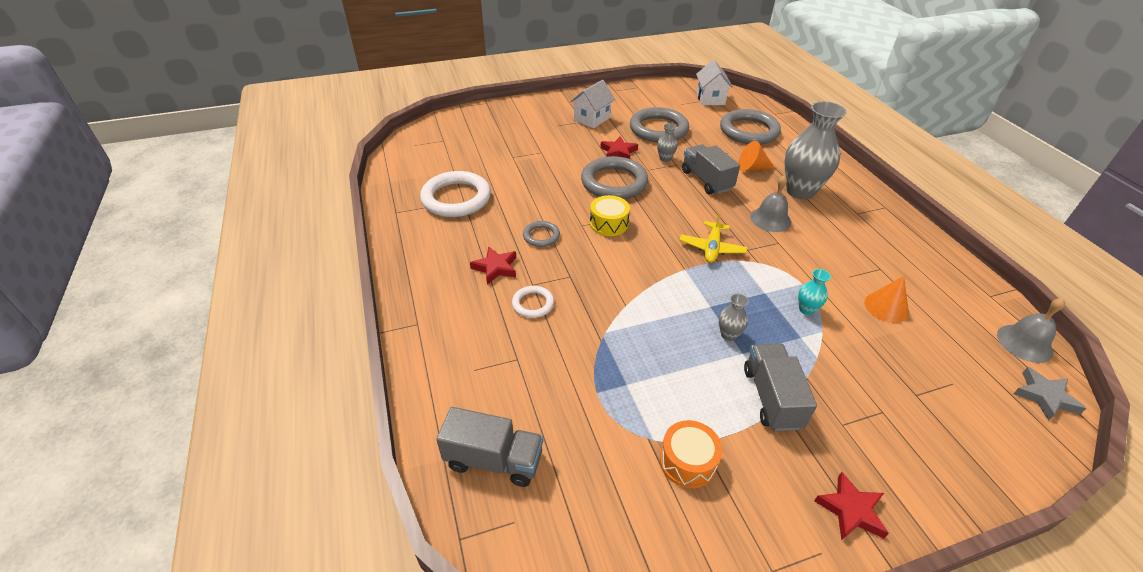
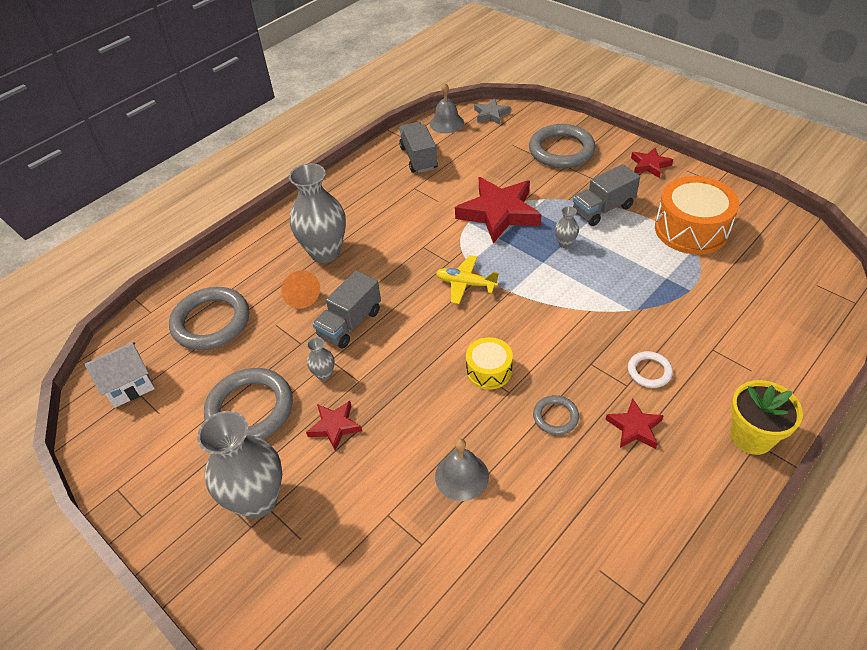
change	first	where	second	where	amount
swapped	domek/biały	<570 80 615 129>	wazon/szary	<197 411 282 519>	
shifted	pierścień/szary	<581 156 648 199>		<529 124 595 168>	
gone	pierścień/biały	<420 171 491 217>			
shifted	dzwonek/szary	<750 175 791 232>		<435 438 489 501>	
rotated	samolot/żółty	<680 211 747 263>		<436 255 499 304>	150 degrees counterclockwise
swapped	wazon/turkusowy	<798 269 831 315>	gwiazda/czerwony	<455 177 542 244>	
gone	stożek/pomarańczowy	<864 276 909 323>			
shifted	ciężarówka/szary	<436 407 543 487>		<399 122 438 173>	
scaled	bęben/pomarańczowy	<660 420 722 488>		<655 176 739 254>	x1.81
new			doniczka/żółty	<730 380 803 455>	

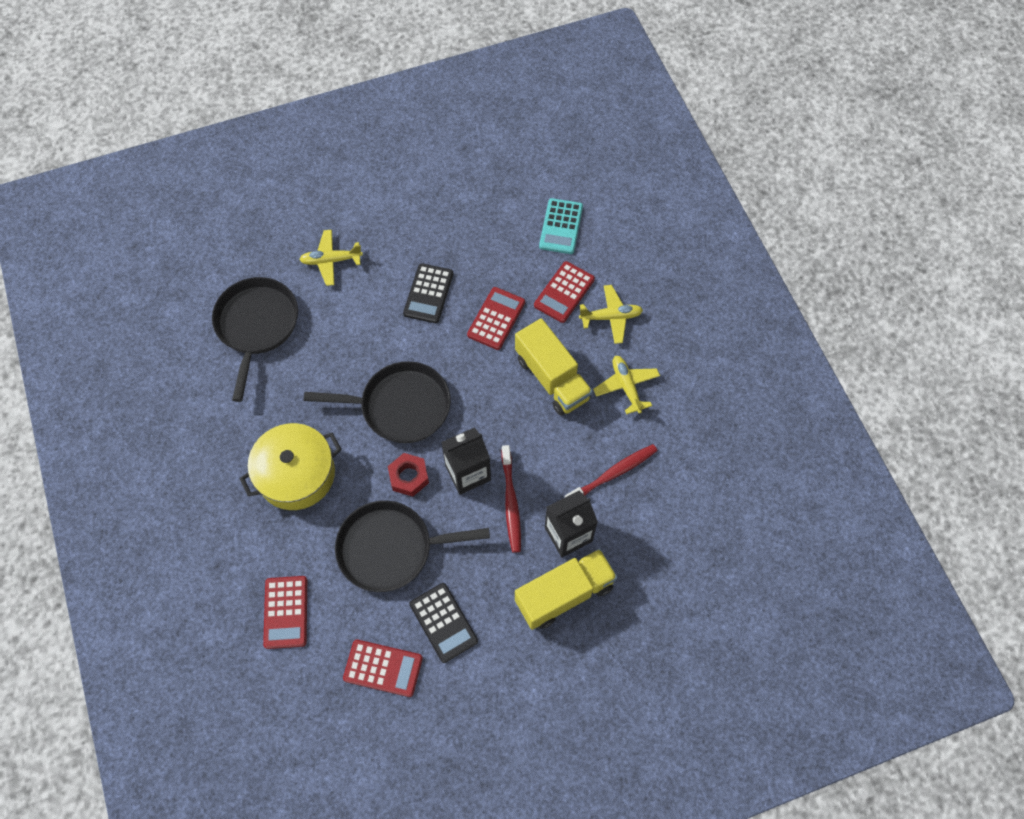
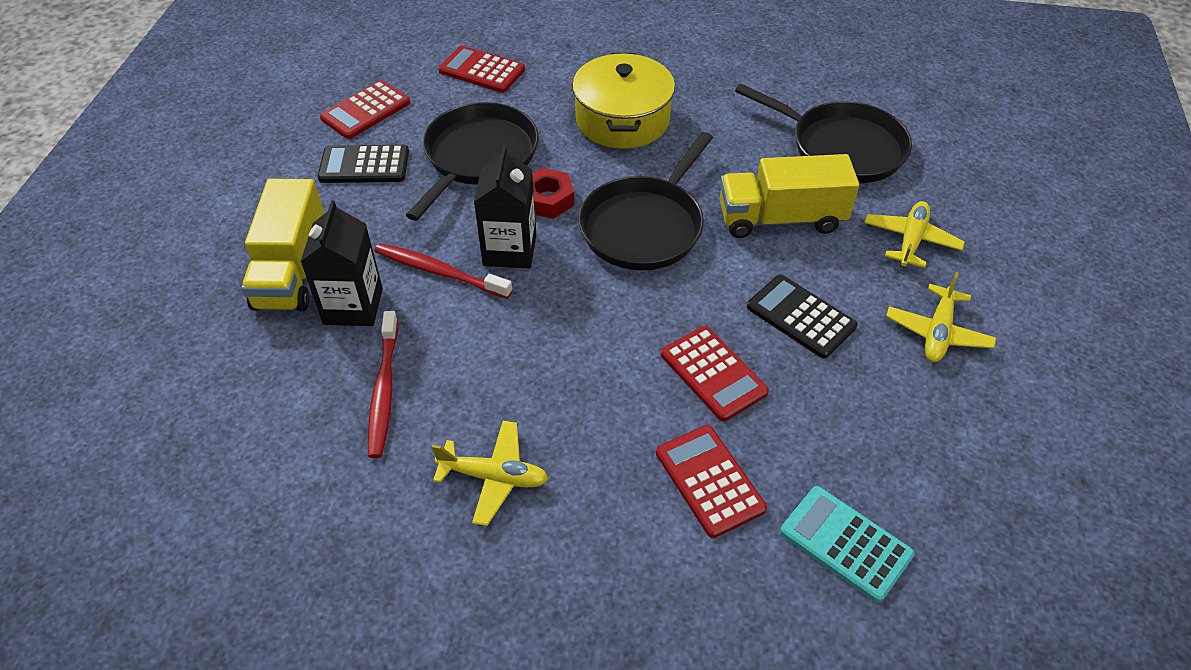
change	first	where	second	where	amount
shifted	samolot/żółty	<579 285 643 344>		<886 272 996 362>	
shifted	ciężarówka/żółty	<515 318 593 416>		<720 154 859 238>	

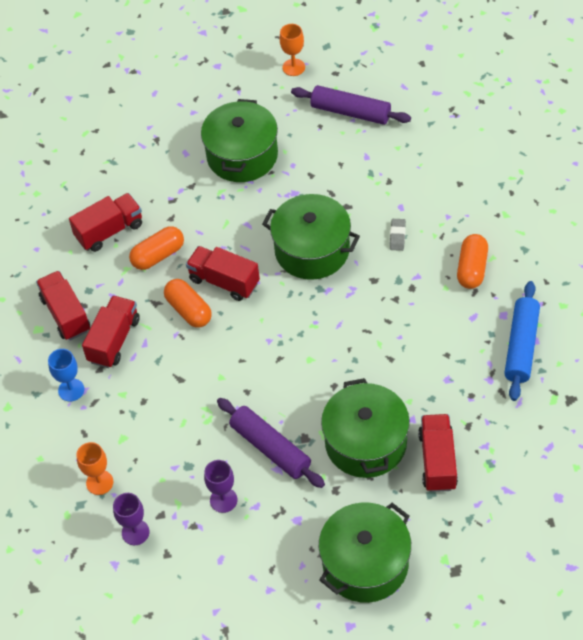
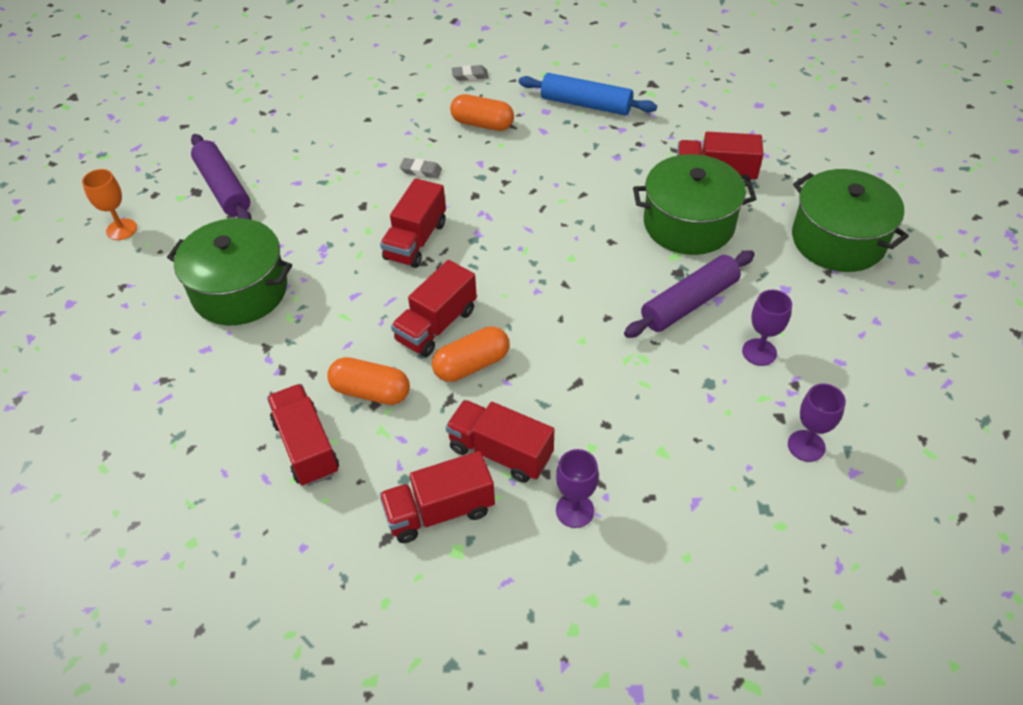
change	first	where	second	where	amount
rotated	wałek do ciasta/fioletowy	<291 85 411 125>		<191 134 252 219>	60 degrees counterclockwise
swapped	garnek/zielony	<262 194 360 280>	ciężarówka/czerwony	<380 178 446 268>	
rotated	kapsułka/pomarańczowy	<129 226 184 270>		<327 357 410 405>	45 degrees counterclockwise
repainted	kielich/niebieski	<48 349 84 402>	kielich/fioletowy	<556 449 599 528>	
gone	kielich/pomarańczowy	<76 442 113 495>			
new			gumka do mazania/szary	<452 65 489 81>	

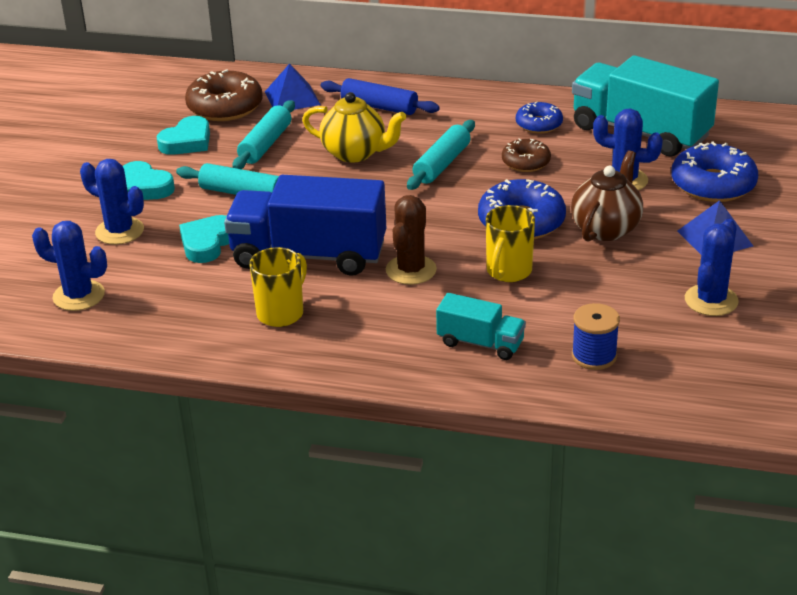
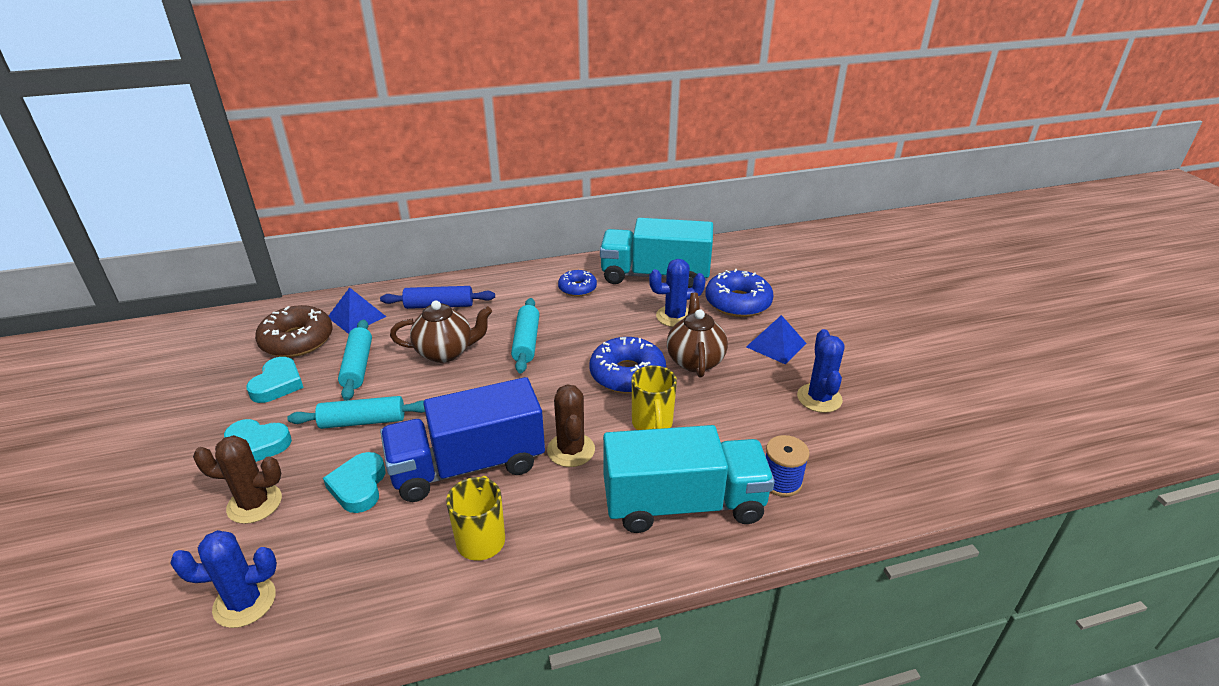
change	first	where	second	where	amount
repainted	imbryk/żółty	<302 92 406 163>	imbryk/brązowy	<390 301 492 363>	
gone	donut/brązowy	<502 138 551 172>			
repainted	kaktus/niebieski	<80 159 144 245>	kaktus/brązowy	<193 435 282 524>	
scaled	ciężarówka/turkusowy	<436 293 526 360>		<603 425 775 533>	x1.97

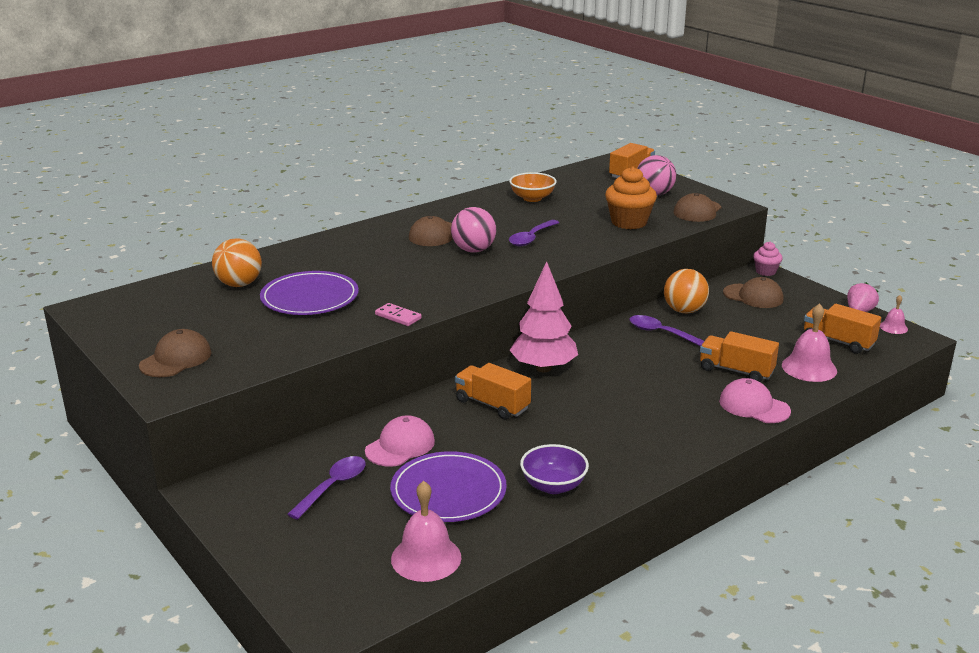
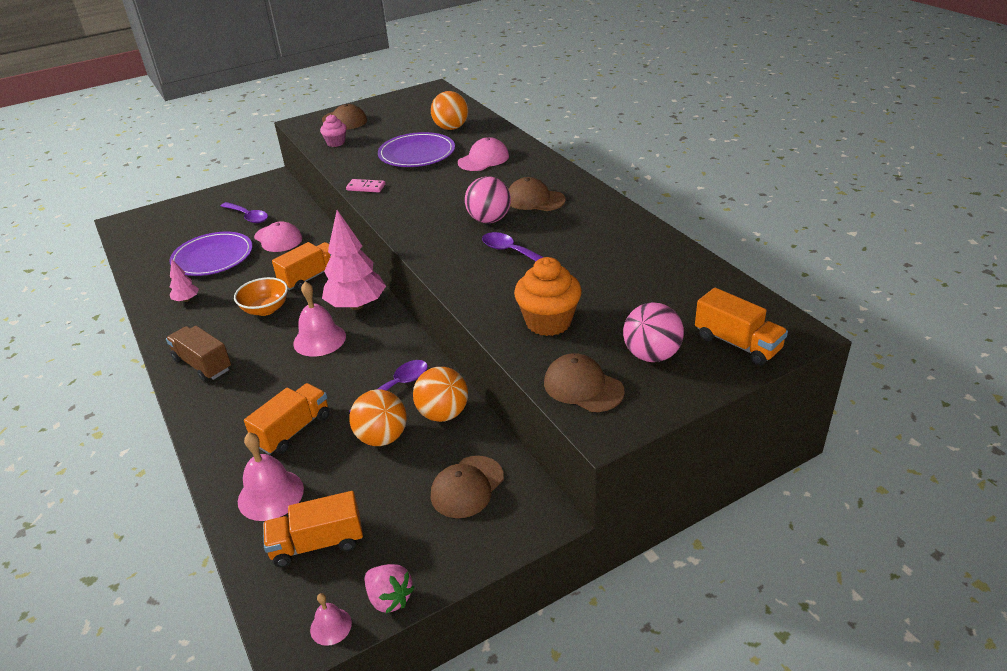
change	first	where	second	where	amount
shifted	miska/pomarańczowy	<509 172 557 202>		<234 277 288 316>	
shifted	muffinka/różowy	<753 242 783 276>		<320 114 347 147>	
rotated	kostka domina/różowy	<375 303 422 326>		<346 179 385 193>	60 degrees clockwise
rotated	ciężarówka/pomarańczowy	<804 304 881 354>		<263 491 363 567>	150 degrees counterclockwise
shifted	czapka/różowy	<719 378 791 423>		<458 137 509 171>	
swapped	miska/fioletowy	<520 444 589 494>	drzewko/różowy	<170 260 199 302>	
shifted	dzwonek/różowy	<391 481 461 582>		<293 282 346 357>	
new			ciężarówka/brązowy	<166 326 231 382>	
new			piłka/pomarańczowy	<349 389 407 446>	

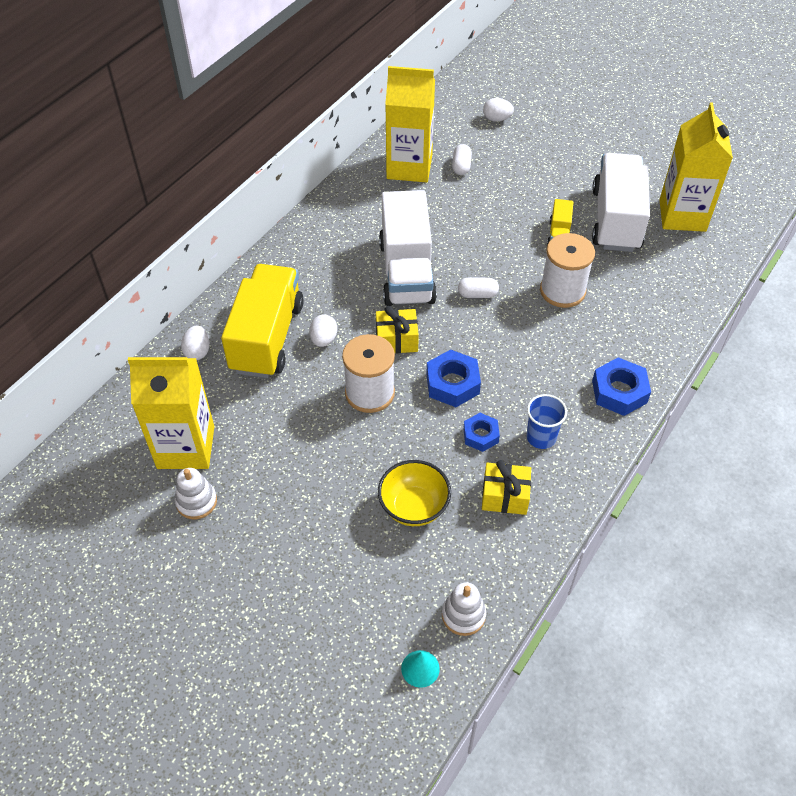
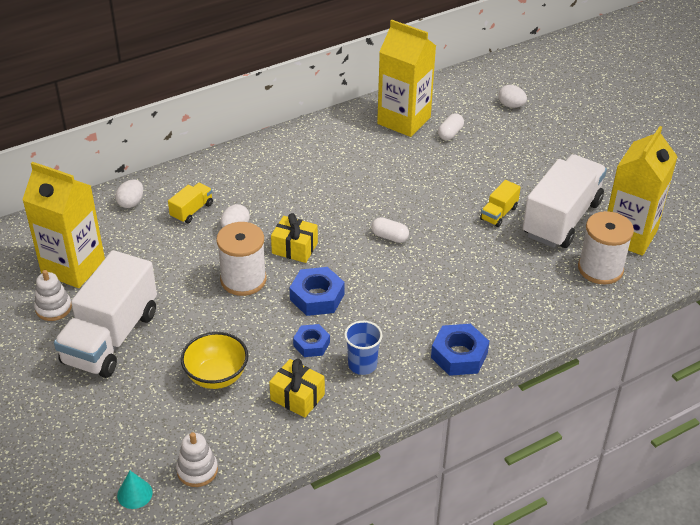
change	first	where	second	where	amount
shifted	ciężarówka/biały	<379 190 437 306>		<54 250 157 378>	
shifted	szpulka/biały	<540 233 595 308>		<578 211 634 284>	
scaled	ciężarówka/żółty	<221 264 304 378>		<168 183 213 223>	x0.44

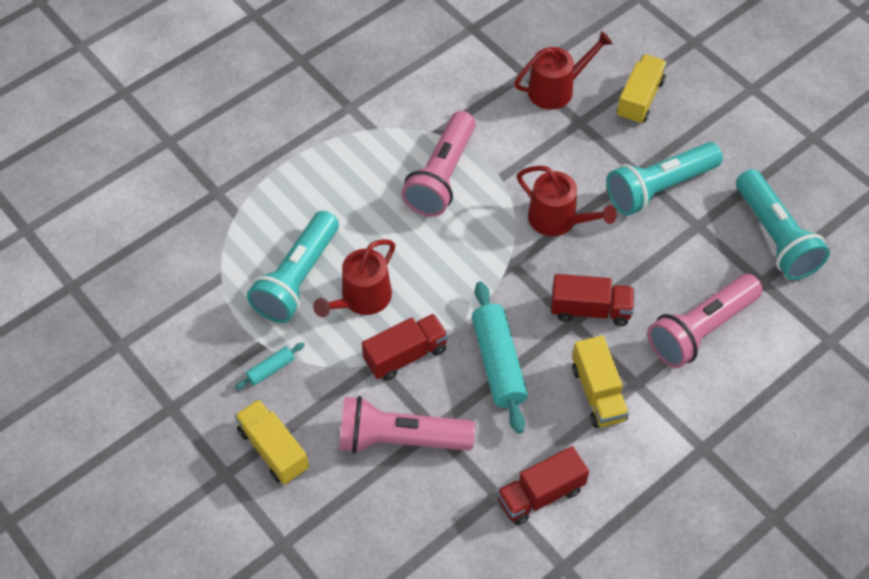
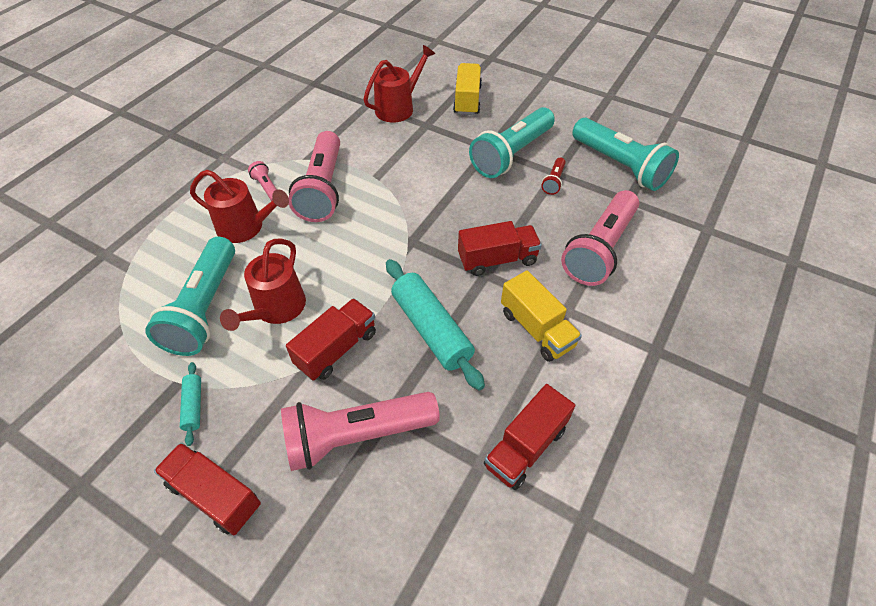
change	first	where	second	where	amount
shifted	konewka/czerwony	<517 165 617 236>		<190 170 289 243>	
rotated	wałek do ciasta/turkusowy	<235 343 305 390>		<180 362 201 446>	45 degrees counterclockwise
repainted	ciężarówka/żółty	<235 399 309 485>	ciężarówka/czerwony	<154 442 261 535>	
new			latarka/czerwony	<541 157 566 195>	
new			latarka/różowy	<248 161 277 201>	

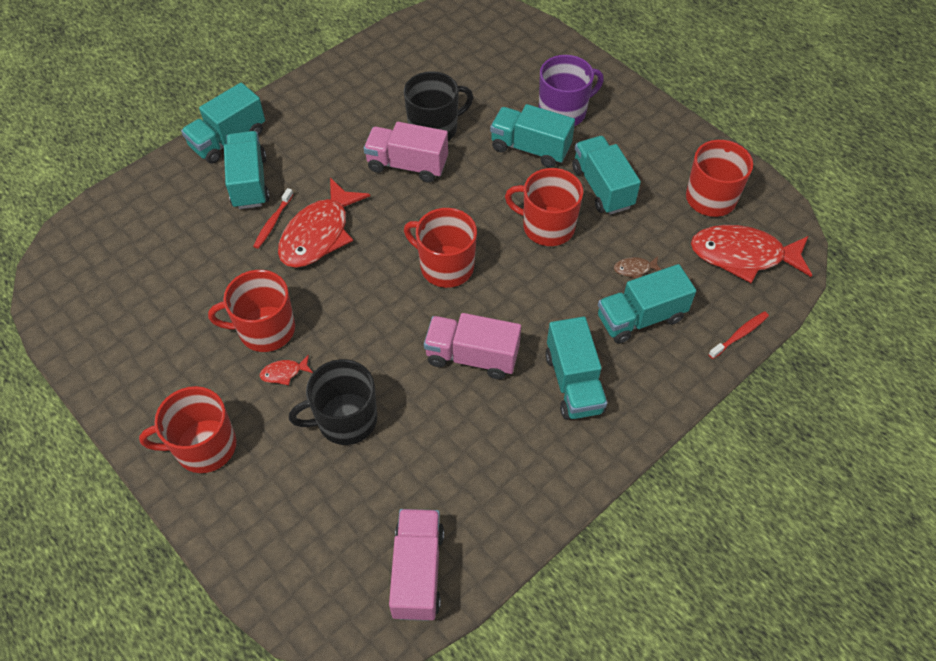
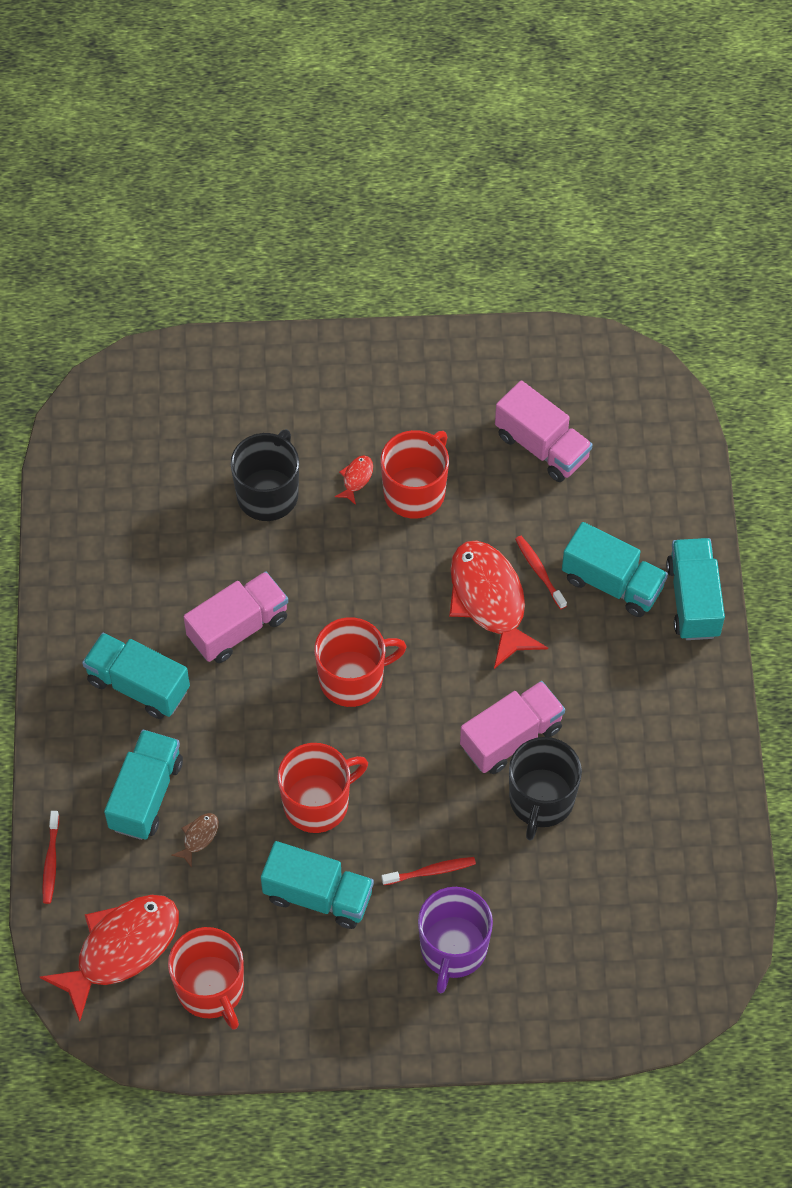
change	first	where	second	where	amount
swapped	ciężarówka/turkusowy	<490 104 575 168>	szczoteczka do zębów/czerwony	<381 857 476 885>	
gone	kubek/czerwony	<139 386 236 473>			
shifted	ciężarówka/różowy	<389 509 444 621>		<495 380 593 482>	

